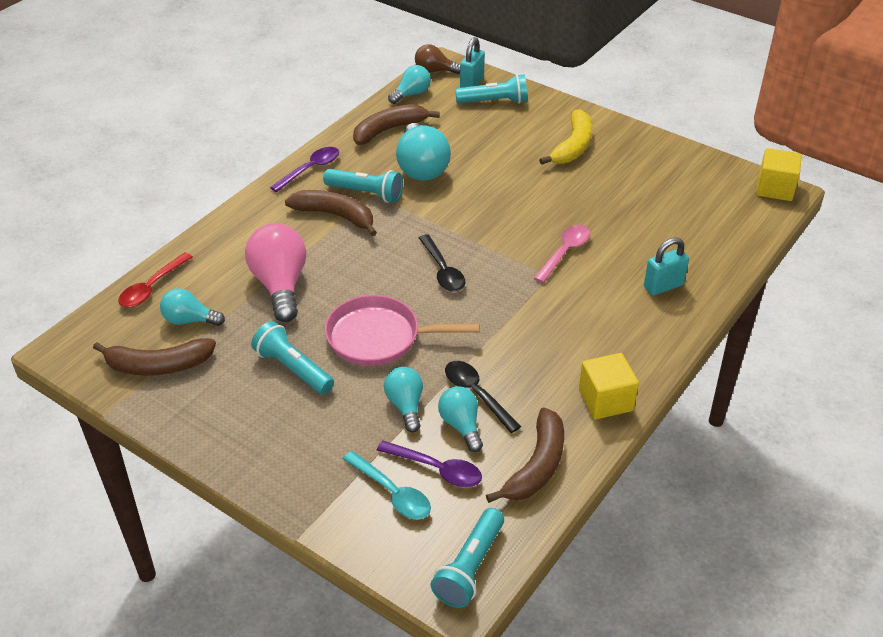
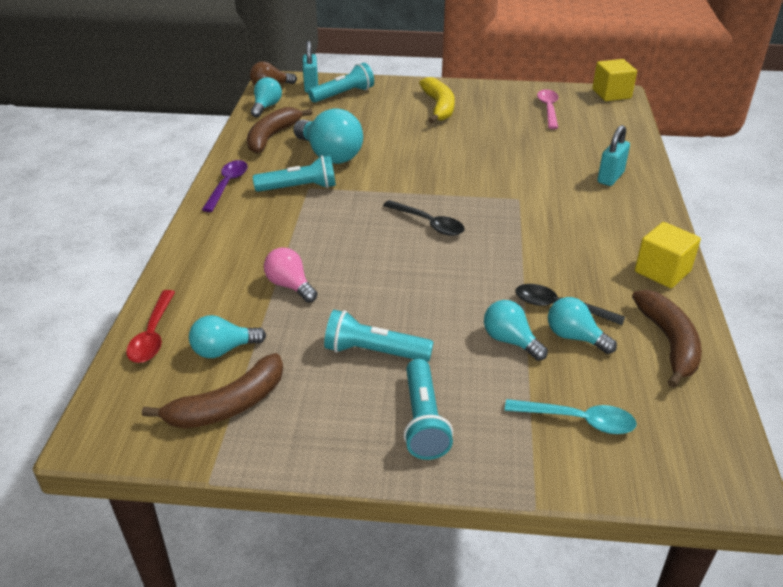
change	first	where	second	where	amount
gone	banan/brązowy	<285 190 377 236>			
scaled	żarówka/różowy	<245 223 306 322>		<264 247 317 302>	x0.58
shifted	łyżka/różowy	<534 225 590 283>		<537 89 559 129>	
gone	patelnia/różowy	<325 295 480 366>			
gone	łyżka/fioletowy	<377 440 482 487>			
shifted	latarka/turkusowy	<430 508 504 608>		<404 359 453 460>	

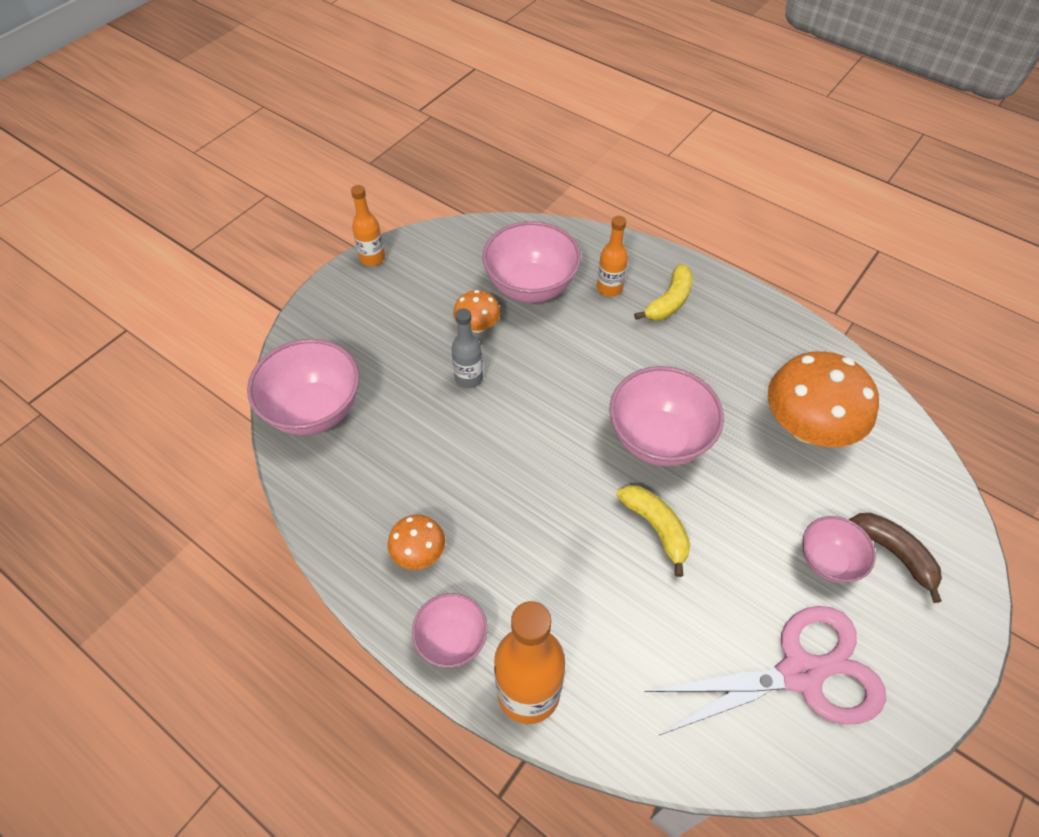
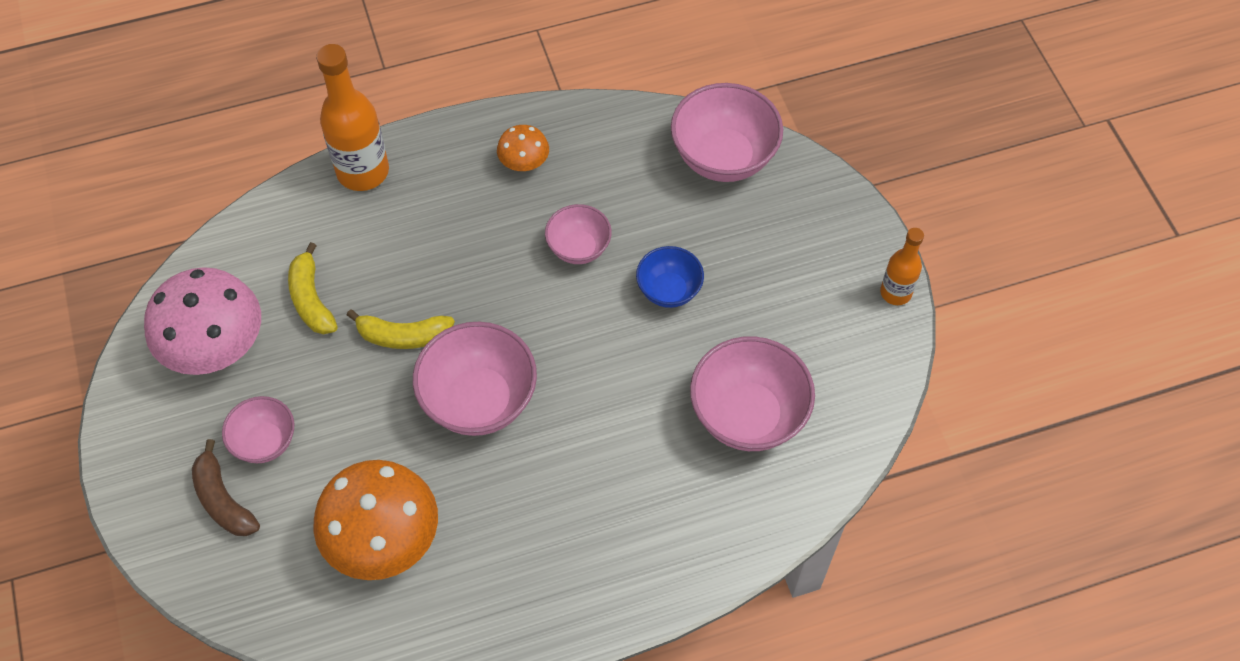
change	first	where	second	where	amount
gone	butelka/pomarańczowy	<597 216 628 297>			
shifted	banan/żółty	<634 264 693 320>		<288 242 338 334>	
gone	grzyb/pomarańczowy	<453 290 501 333>			
swapped	butelka/szary	<451 308 483 388>	miska/niebieski	<636 246 704 308>	
rotated	banan/brązowy	<849 513 942 603>		<192 439 260 536>	60 degrees clockwise
shifted	miska/różowy	<412 593 488 668>		<545 204 612 264>	
swapped	nożyczki/różowy	<644 606 886 736>	grzyb/różowy	<144 267 261 375>	

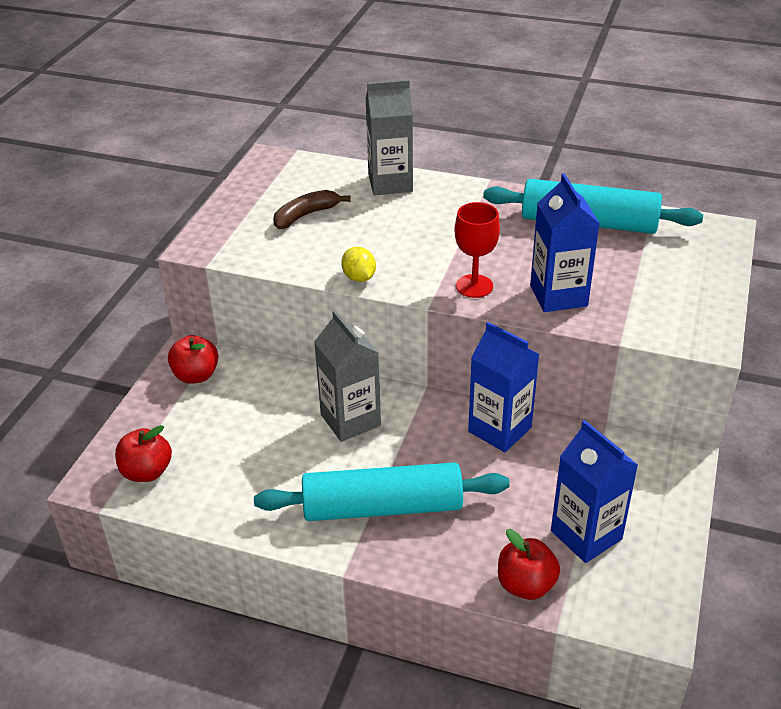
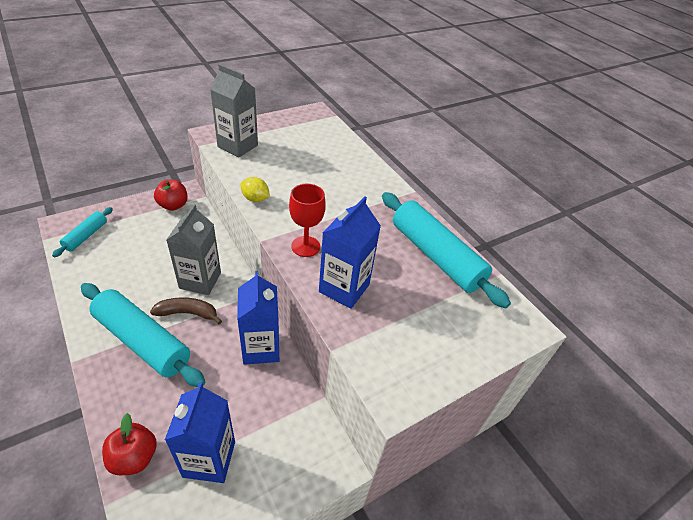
change	first	where	second	where	amount
shifted	karton mleka/szary	<365 80 413 195>		<210 64 258 157>	
shifted	banan/brązowy	<273 190 351 229>		<150 297 222 324>	
rotated	cytryna/żółty	<341 247 376 282>		<241 177 270 202>	75 degrees counterclockwise
swapped	jabłko/czerwony	<115 425 172 482>	wałek do ciasta/turkusowy	<52 207 113 257>	

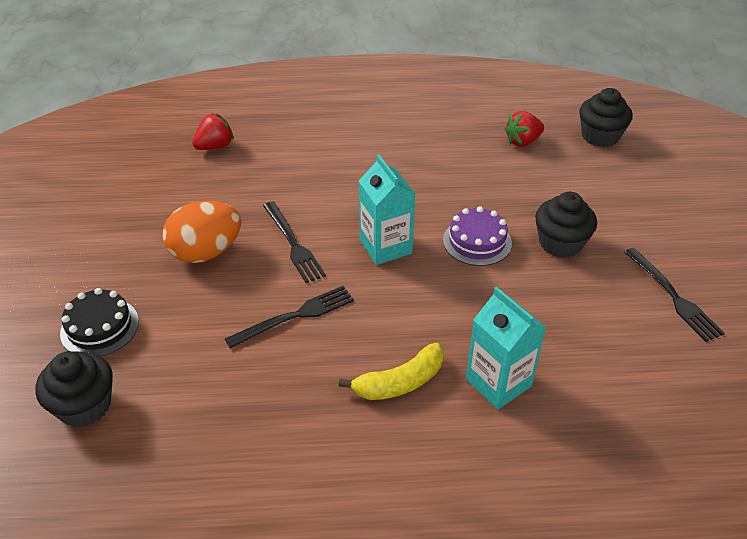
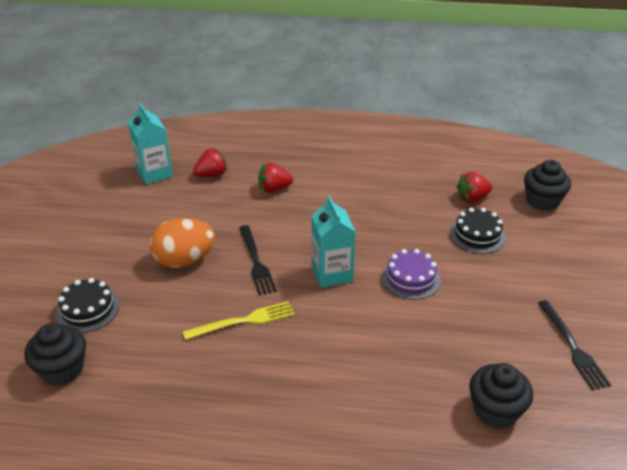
change	first	where	second	where	amount
shifted	muffinka/czarny	<535 192 597 258>		<469 363 533 429>	
repainted	widelec/czarny	<225 286 354 348>	widelec/żółty	<183 301 295 340>	
shifted	karton mleka/turkusowy	<466 287 546 409>		<128 103 173 184>	
gone	banan/żółty	<338 343 444 400>			
new			truskawka/czerwony	<258 163 293 193>	
new			tort/czarny	<450 208 506 254>	

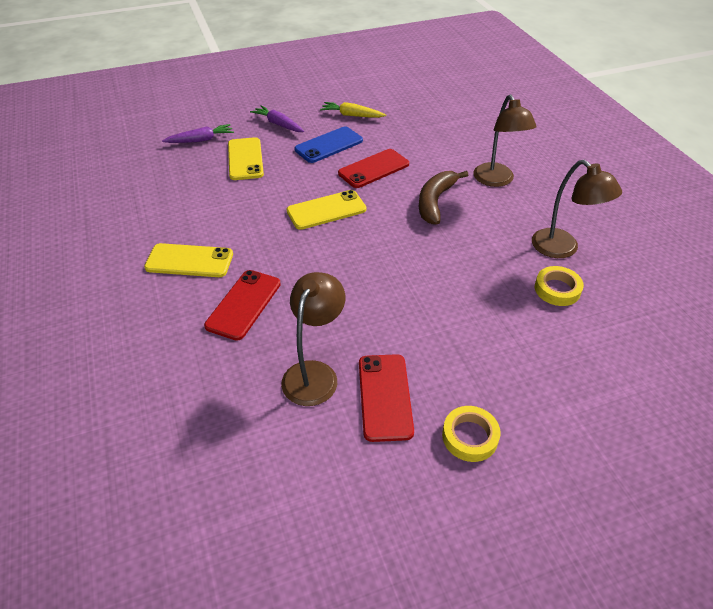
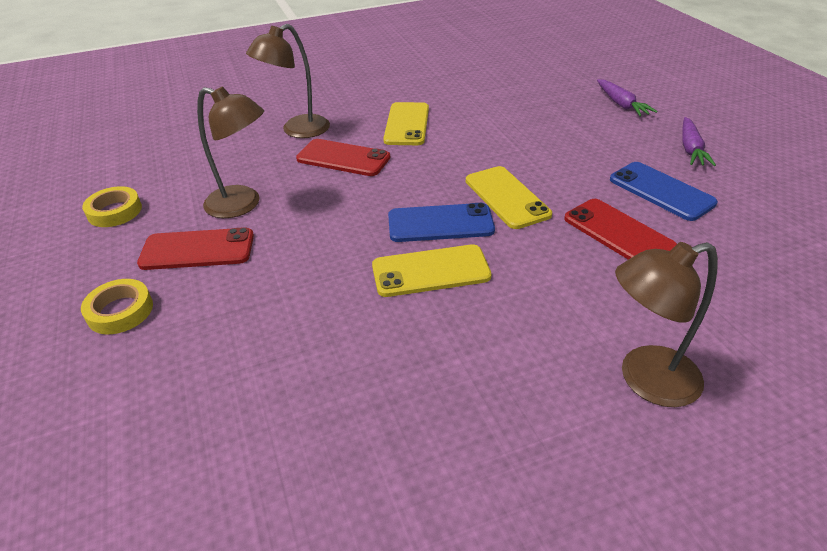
change	first	where	second	where	amount
gone	marchewka/żółty	<320 102 386 118>			
rotated	marchewka/fioletowy	<250 105 304 132>		<682 117 716 166>	150 degrees clockwise
shifted	telefon/żółty	<228 137 264 180>		<372 244 491 297>	
shifted	lampka/brązowy	<532 160 622 258>		<246 24 330 138>	
gone	banan/brązowy	<419 171 468 225>			
shifted	taśma klejąca/żółty	<535 266 584 306>		<82 186 142 227>	
new			telefon/niebieski	<388 203 495 242>	

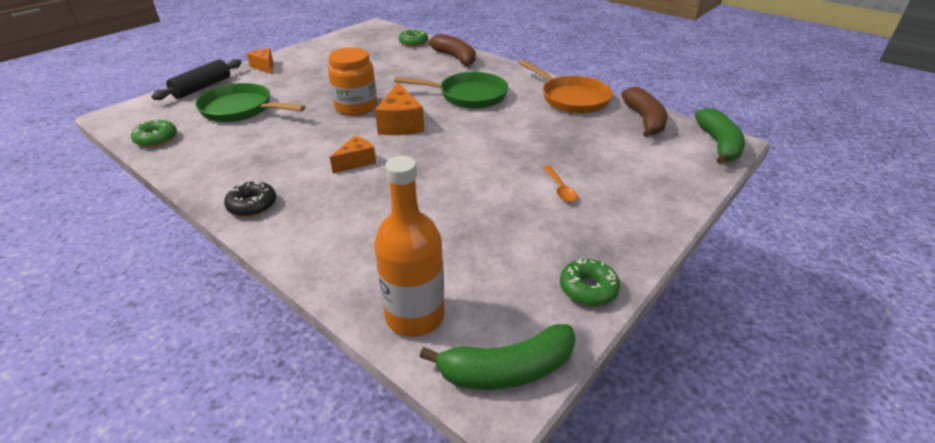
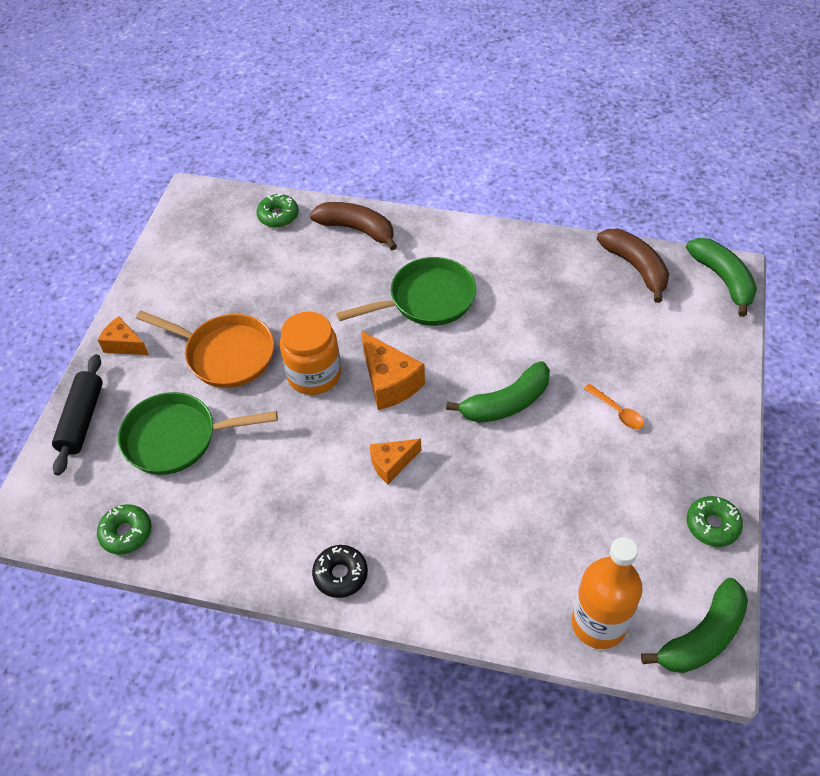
change	first	where	second	where	amount
shifted	patelnia/pomarańczowy	<518 59 613 114>		<136 311 274 388>	
rotated	ser/pomarańczowy	<330 136 376 173>		<369 439 421 484>	135 degrees counterclockwise
new			banan/zielony	<446 361 550 423>	

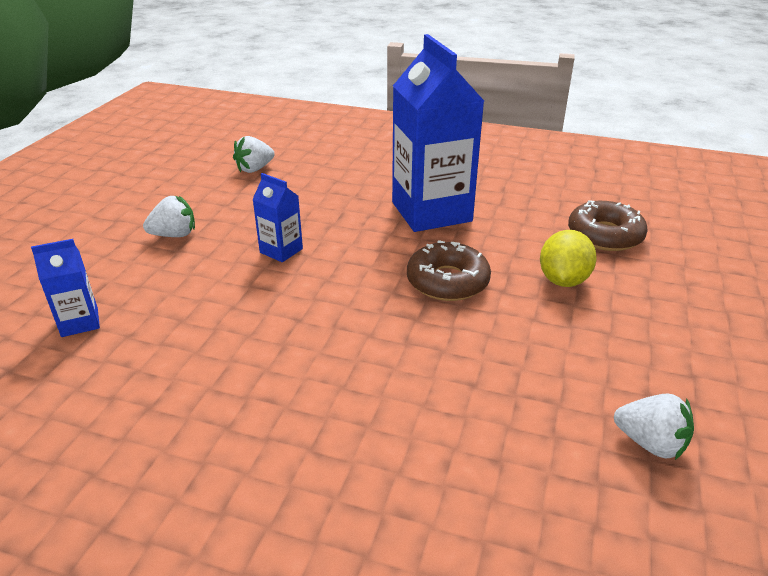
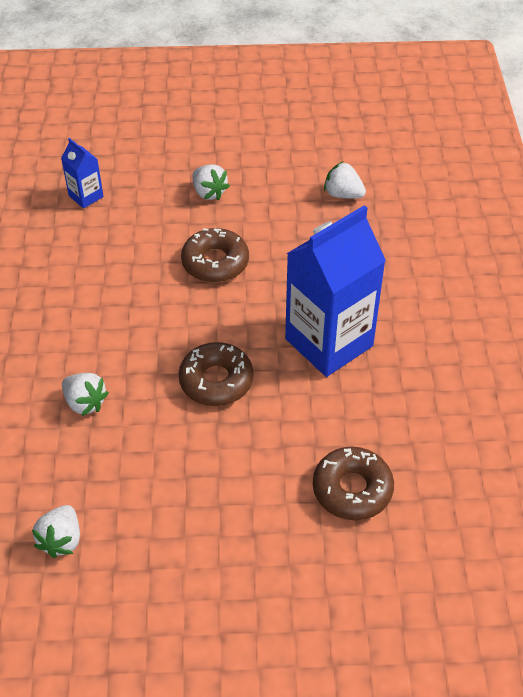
change	first	where	second	where	amount
swapped	karton mleka/niebieski	<252 173 303 262>	donut/brązowy	<181 228 249 282>	
gone	cytryna/żółty	<540 230 597 287>			
new			truskawka/biały	<62 373 109 416>	

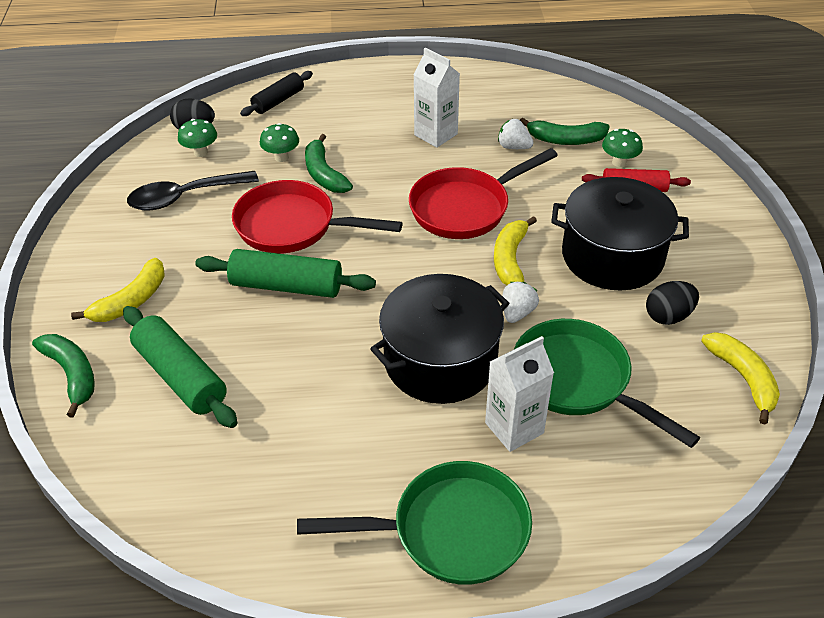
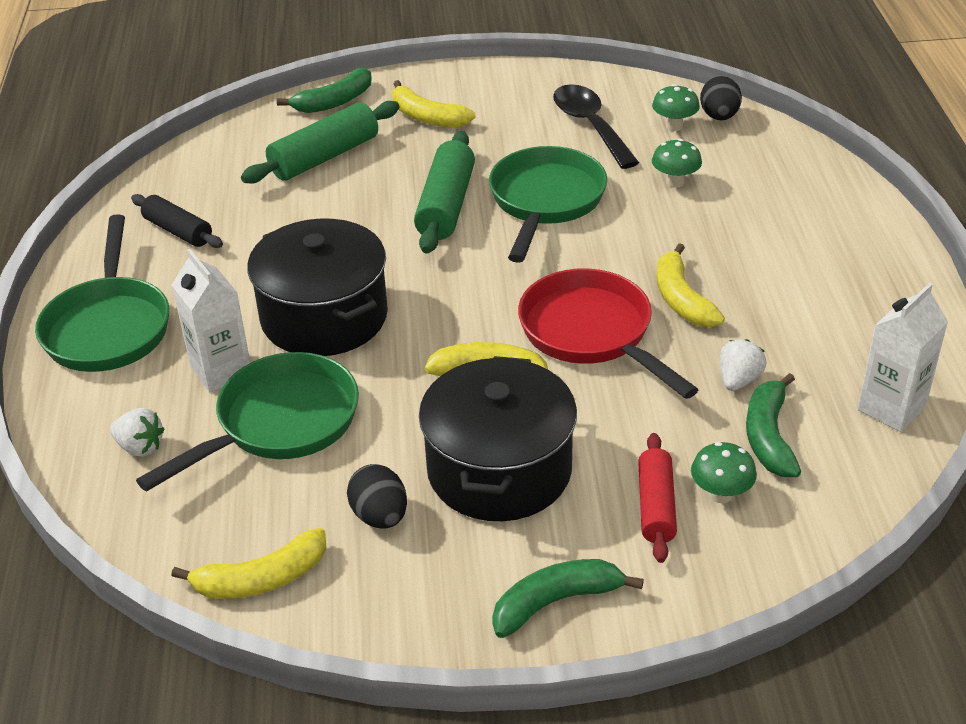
change	first	where	second	where	amount
shifted	karton mleka/biały	<413 48 460 148>		<858 283 948 432>	
shifted	wałek do ciasta/czarny	<240 71 313 116>		<131 194 223 248>	
shifted	banan/zielony	<305 134 353 193>		<492 559 644 638>	
repainted	patelnia/czerwony	<232 180 403 253>	patelnia/zielony	<489 146 607 263>	
shifted	truskawka/biały	<503 282 539 323>		<110 408 164 457>	
new			banan/żółty	<657 243 725 327>	

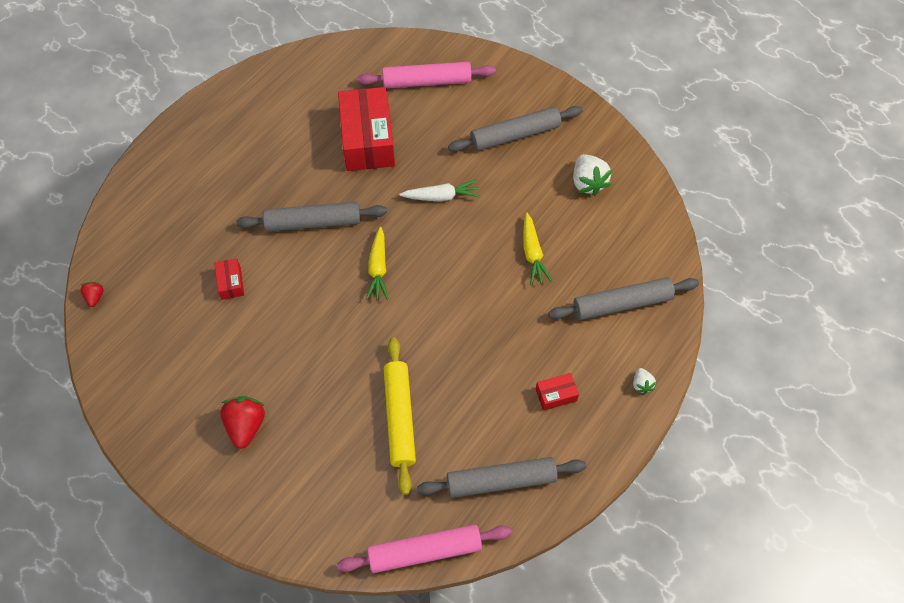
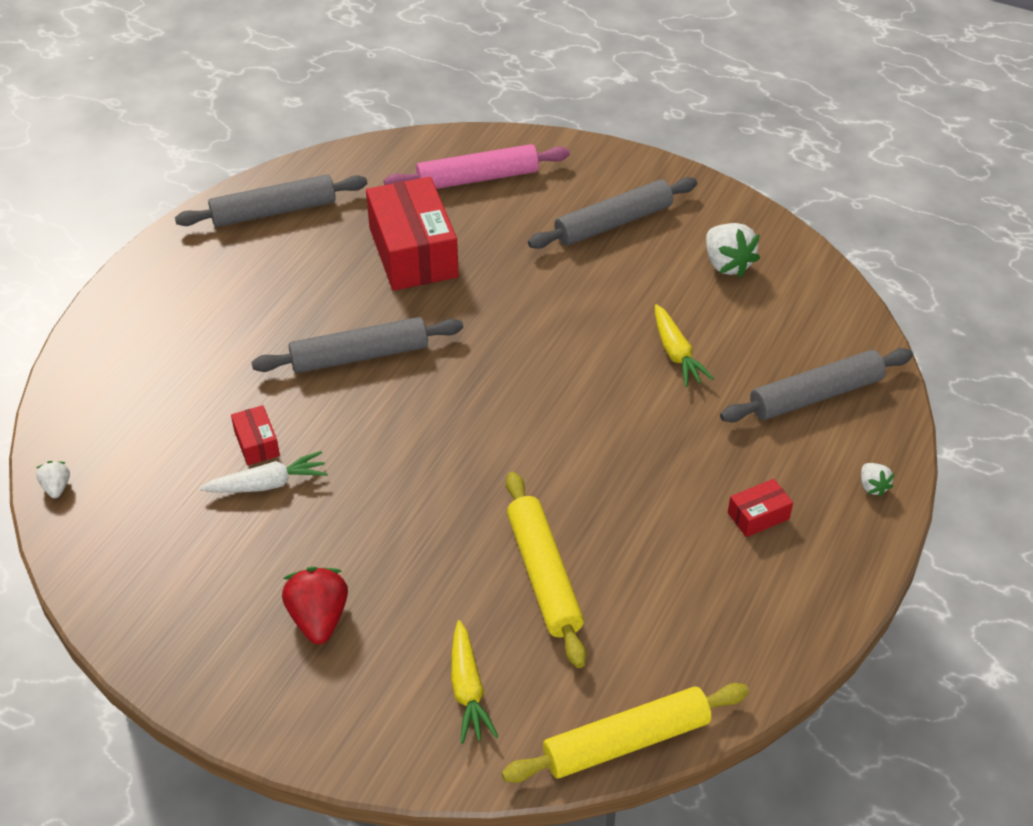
change	first	where	second	where	amount
shifted	marchewka/biały	<400 180 480 201>		<200 451 328 493>	
shifted	marchewka/żółty	<366 227 389 300>		<451 620 499 744>	
repainted	truskawka/czerwony	<81 282 104 307>	truskawka/biały	<36 461 70 498>	
shifted	wałek do ciasta/szary	<417 457 586 498>		<175 174 367 227>	
repainted	wałek do ciasta/różowy	<337 524 512 573>	wałek do ciasta/żółty	<501 683 749 783>	

